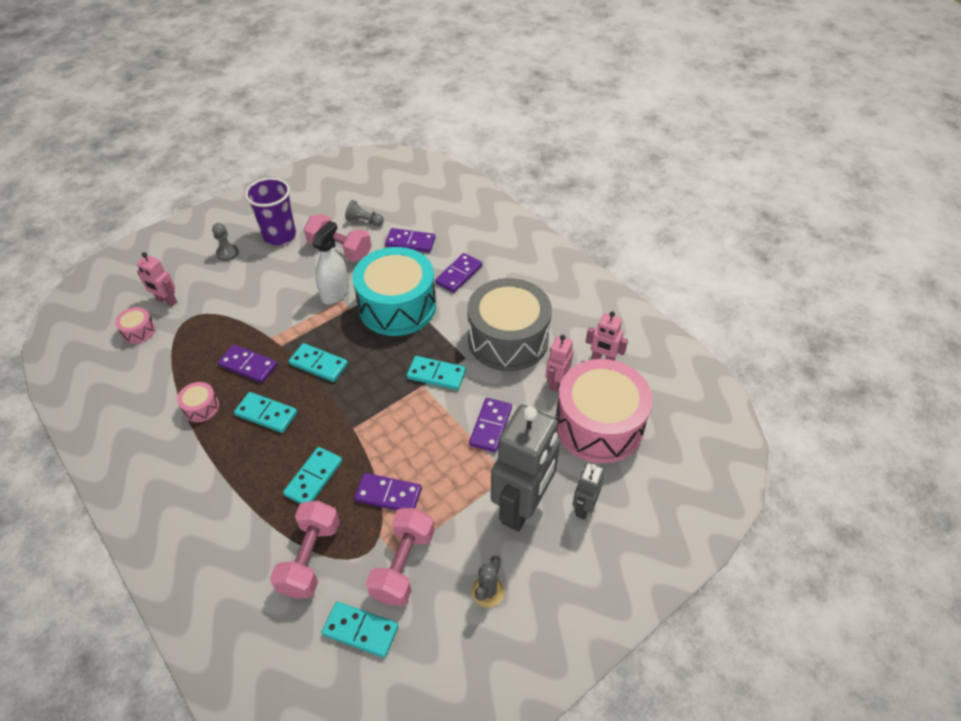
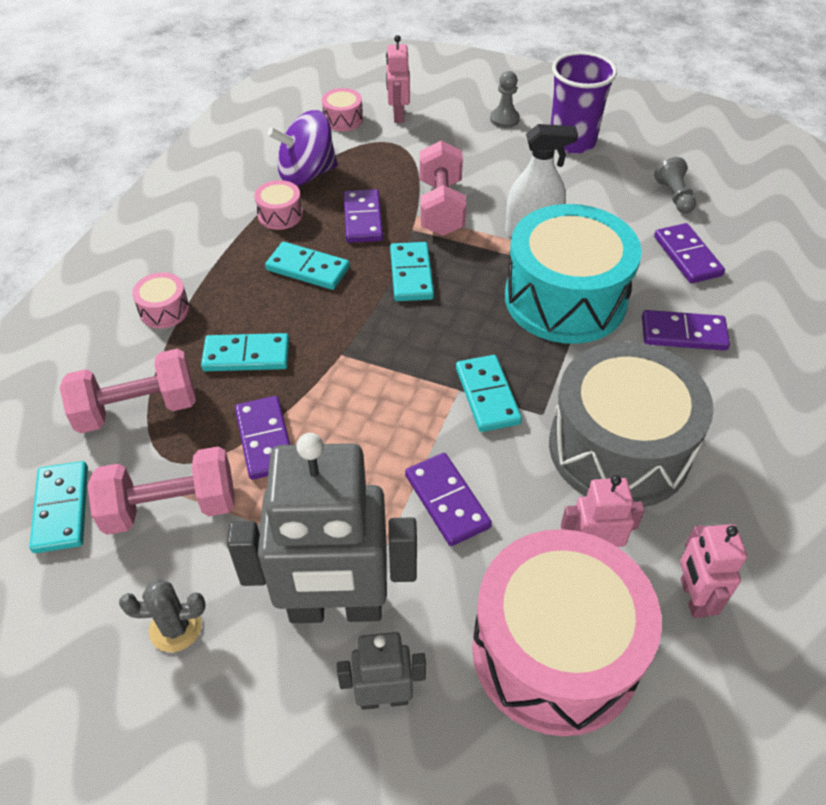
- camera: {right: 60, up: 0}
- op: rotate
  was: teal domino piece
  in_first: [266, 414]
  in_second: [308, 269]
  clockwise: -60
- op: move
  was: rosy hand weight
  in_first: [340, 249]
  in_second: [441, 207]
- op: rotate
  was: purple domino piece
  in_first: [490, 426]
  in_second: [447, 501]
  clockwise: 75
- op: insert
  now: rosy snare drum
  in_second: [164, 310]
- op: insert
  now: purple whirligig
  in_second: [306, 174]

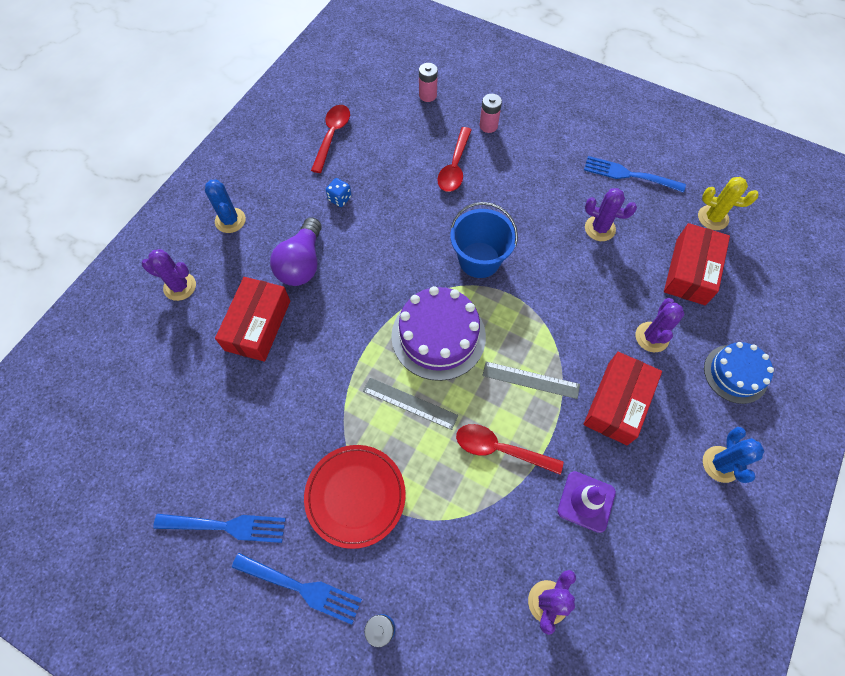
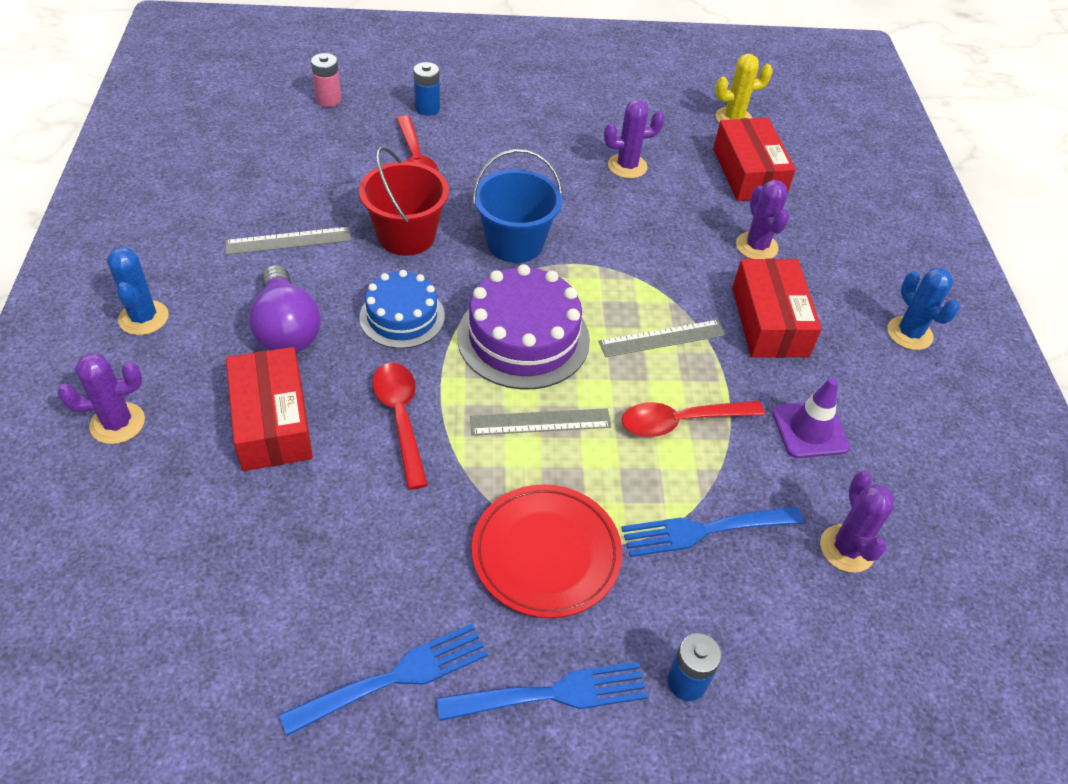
- camera: {right: -35, up: -15}
- op: rotate
  was: royal blue prickly plant
  in_first: [230, 220]
  in_second: [143, 318]
  clockwise: 45
- op: move
  was: red spoon
  in_first: [332, 136]
  in_second: [401, 419]
- op: replace
  was: royal blue game die
  now: ash-grey measuring stick
  in_first: [339, 199]
  in_second: [288, 241]
- op: recolor
  was: rosy battery
  now: royal blue battery
  in_first: [488, 126]
  in_second: [427, 108]
- op: move
  was: royal blue table fork
  in_first: [629, 175]
  in_second: [704, 530]
- op: move
  was: royal blue gateau
  in_first: [735, 374]
  in_second: [402, 316]
- op: insert
  now: red pail
  in_second: [406, 236]

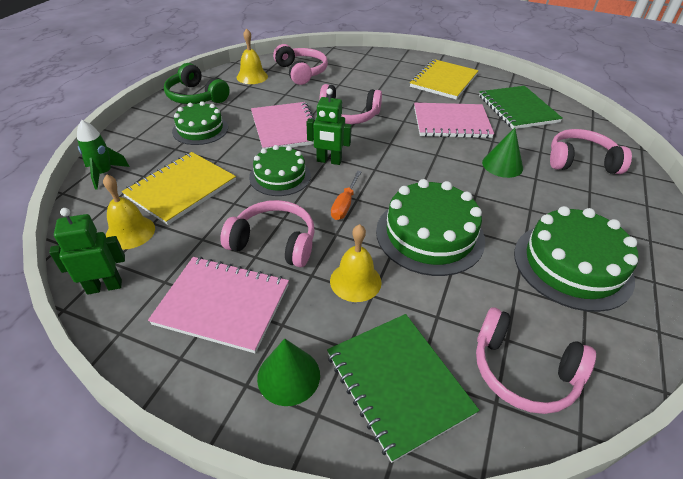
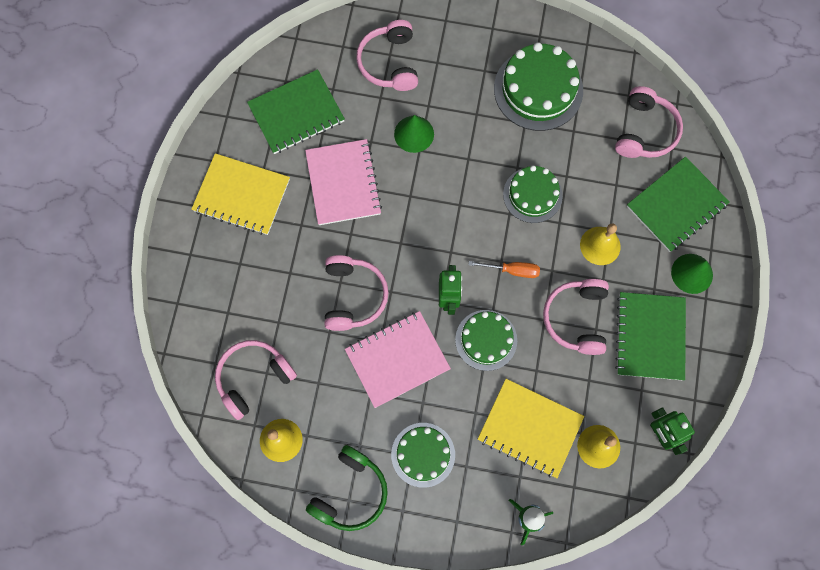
- camera: {right: -100, up: 30}
- op: recolor
  was: rosy notebook
  now: leaf-green notebook
  in_first: [222, 304]
  in_second: [650, 336]
- op: resize
  was: leaf-green gateau
  in_first: [429, 235]
  in_second: [532, 195]
  ratio: 0.64

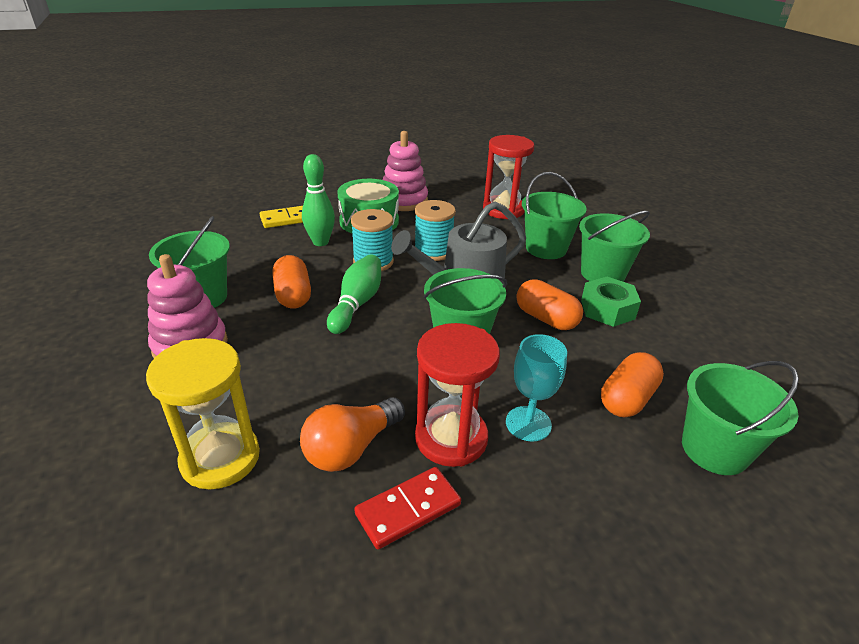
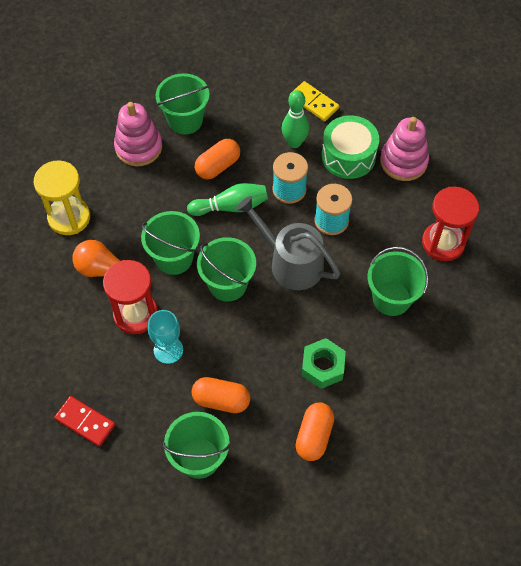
- camera: {right: 65, up: 25}
- op: move
  was: red domino piece
  in_first: [408, 509]
  in_second: [85, 422]
- op: move
  was: bright orange capsule
  in_first: [546, 318]
  in_second: [314, 436]
- op: move
  was: leaf-green pail
  in_first: [602, 274]
  in_second: [174, 258]

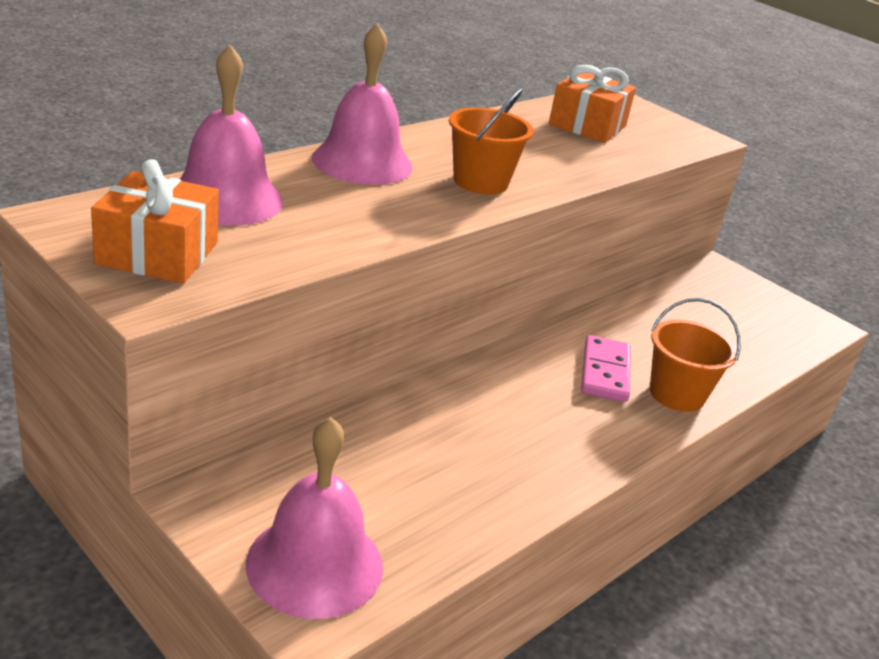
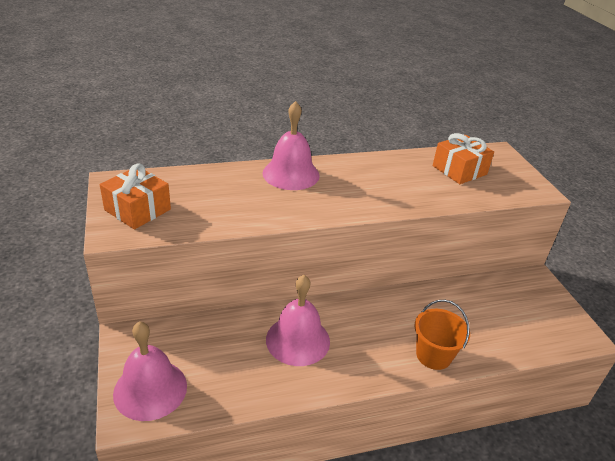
- camera: {right: 30, up: 5}
- op: move
  was: rosy hand bell
  in_first: [225, 198]
  in_second: [298, 340]
- op: delete
  was: bright orange pail
  in_first: [480, 182]
- op: delete
  was: rosy domino piece
  in_first: [604, 372]

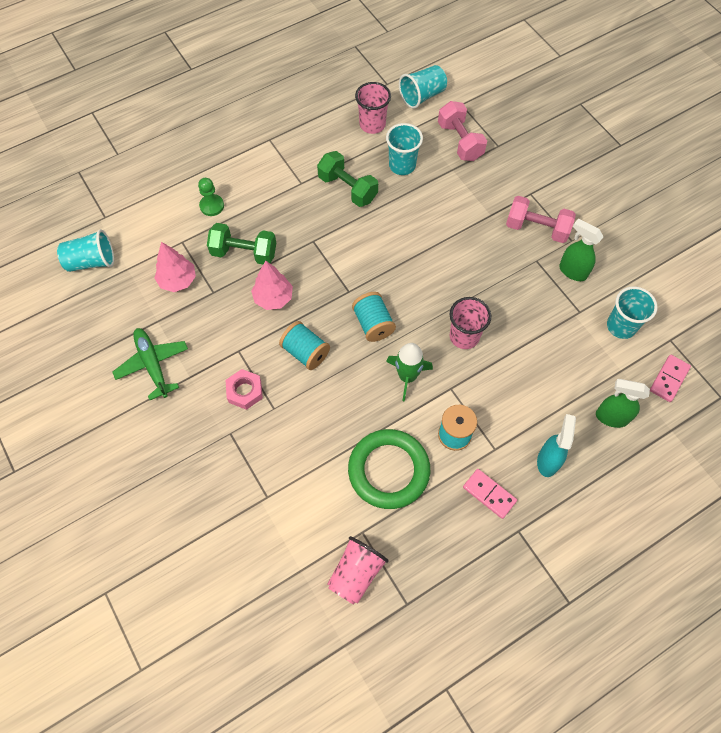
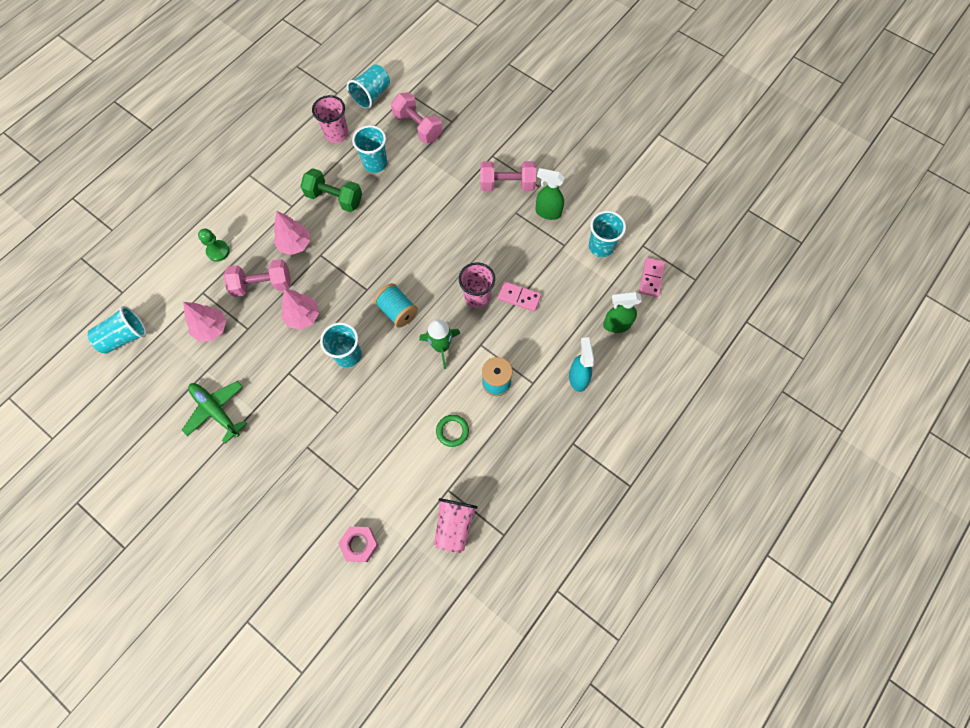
- camera: {right: -20, up: 5}
- op: recolor
  was: leaf-green hand weight
  now: rosy hand weight
  in_first: [244, 253]
  in_second: [262, 284]
- op: move
  was: rosy hex nut
  in_first: [245, 391]
  in_second: [359, 544]
- op: replace
  was: teal spool
  now: teal beaker
  in_first: [305, 352]
  in_second: [348, 355]
- op: resize
  was: leaf-green ring
  in_first: [388, 470]
  in_second: [452, 431]
  ratio: 0.46
- op: move
  was: rosy domino piece
  in_first: [489, 494]
  in_second: [519, 297]
- op: insert
  now: rosy fir tree
  in_second: [295, 244]

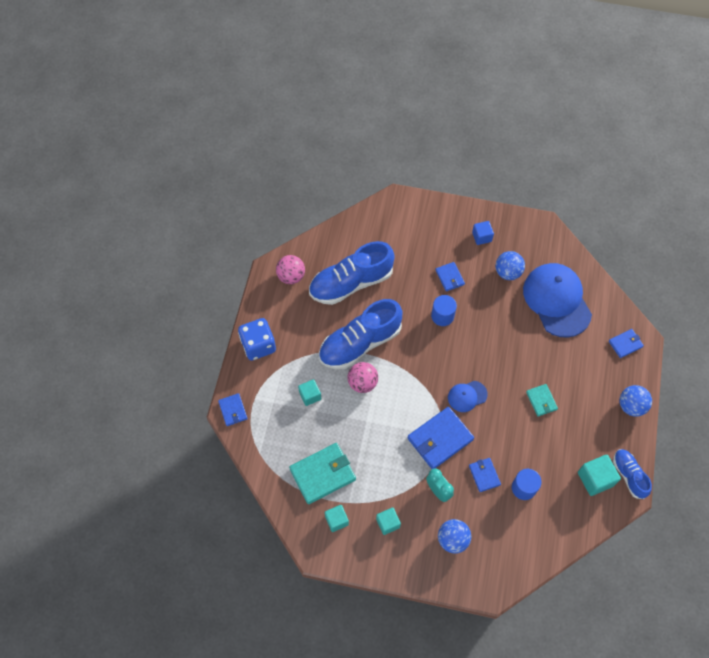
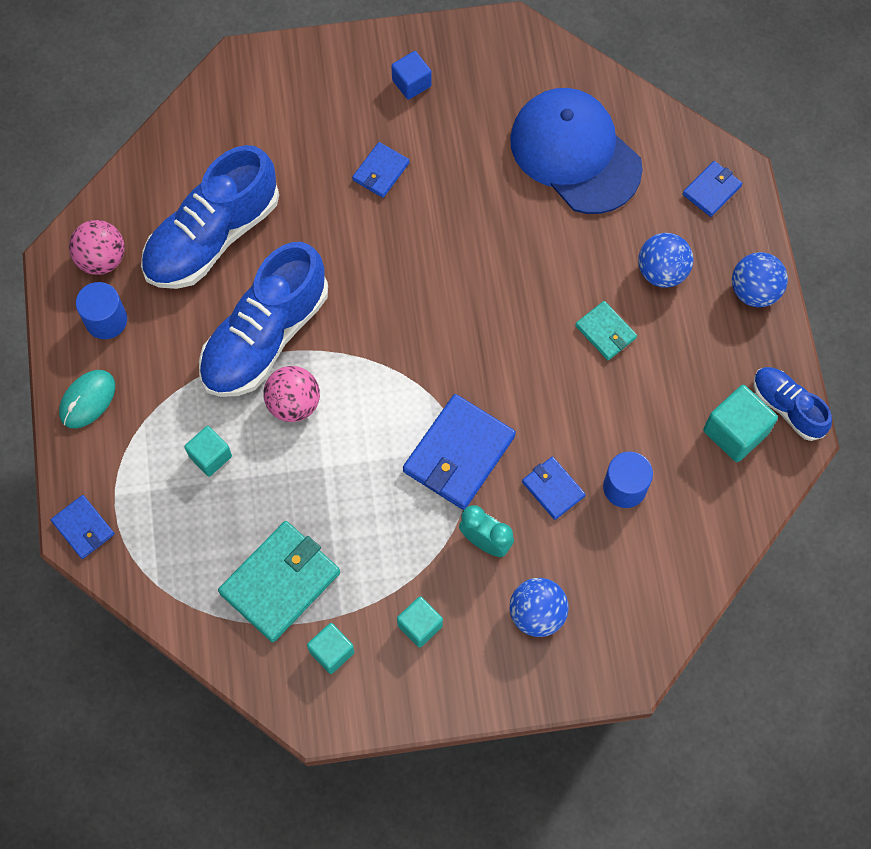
- camera: {right: -20, up: 5}
- op: replace
  was: royal blue game die
  now: teal PC mouse
  in_first: [258, 345]
  in_second: [87, 400]
- op: move
  was: royal blue cylinder
  in_first: [442, 316]
  in_second: [106, 320]
- op: rotate
  was: royal blue wallet
  in_first: [449, 277]
  in_second: [380, 171]
  clockwise: 75
- op: delete
  was: royal blue baseball cap
  in_first: [467, 396]
- op: move
  was: royal blue sphere
  in_first: [507, 272]
  in_second: [662, 271]

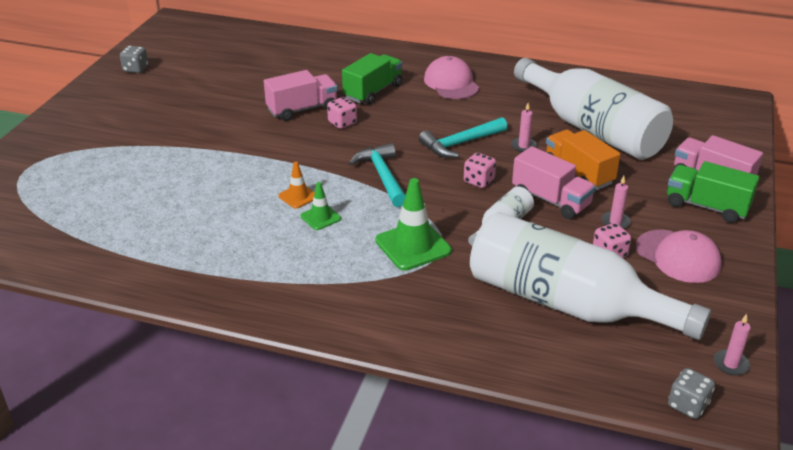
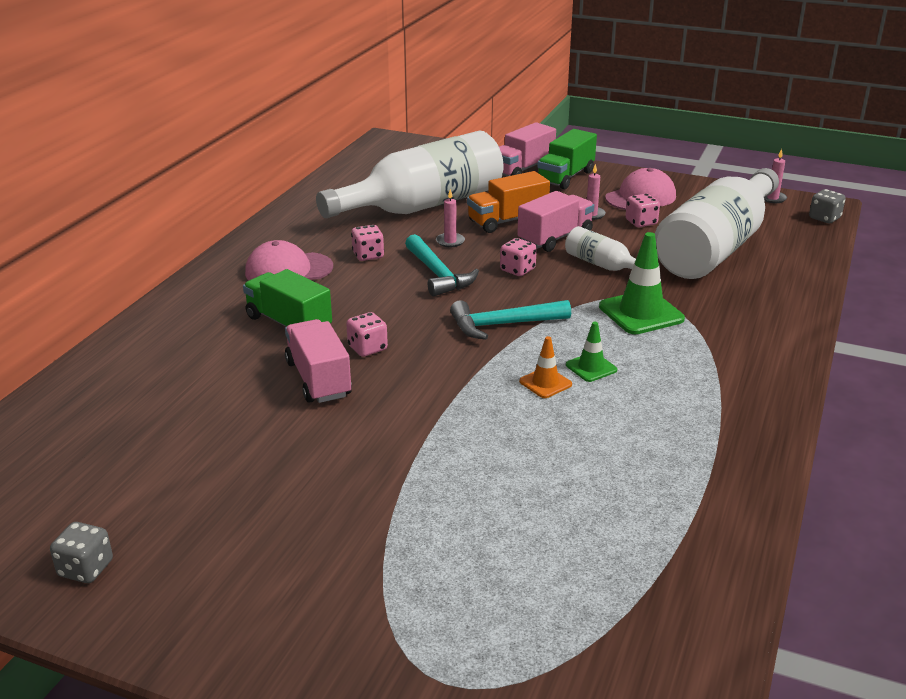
- camera: {right: -85, up: -5}
- op: insert
  now: rosy game die
  in_second: [368, 255]

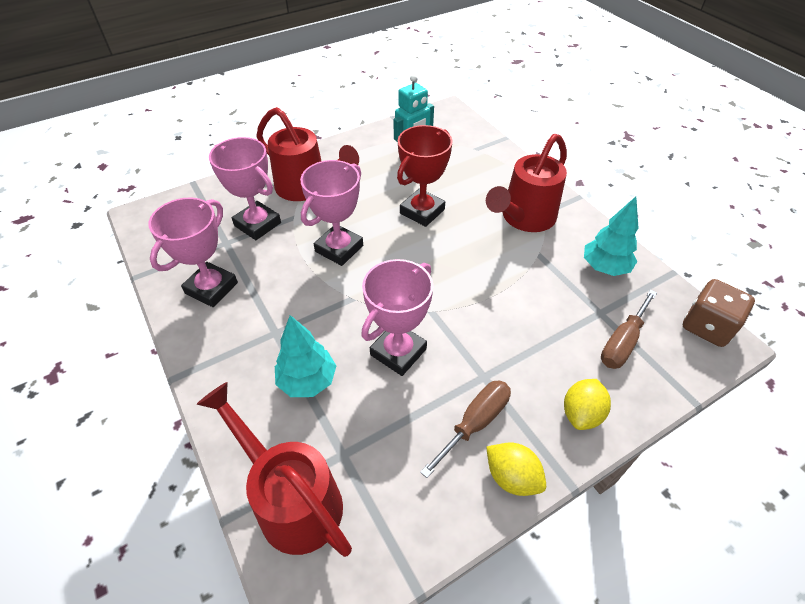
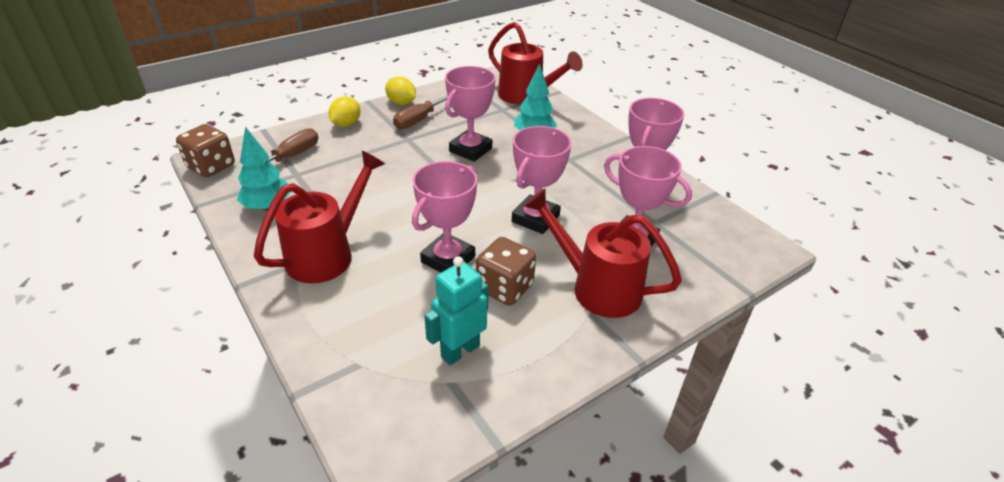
- camera: {right: 175, up: -10}
- op: recolor
  was: red trophy
  now: rosy trophy
  in_first: [422, 211]
  in_second: [448, 259]
- op: insert
  now: russet game die
  in_second: [504, 287]

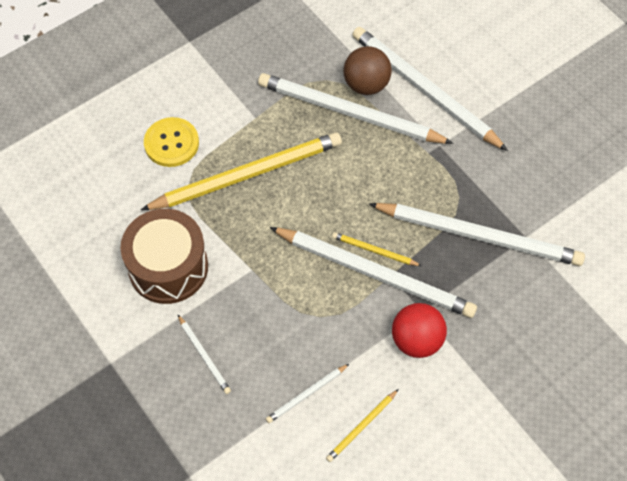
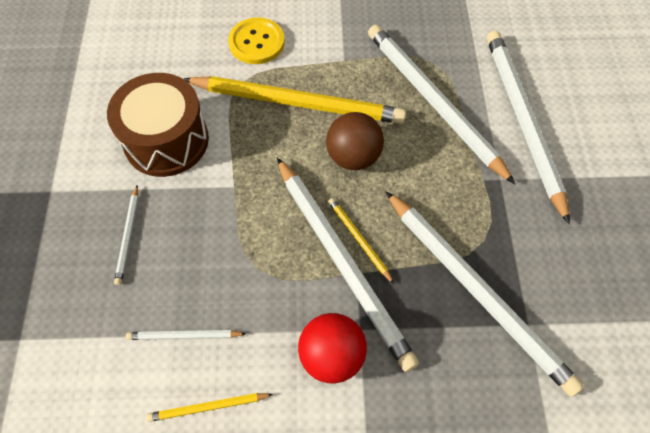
- camera: {right: 35, up: 0}
- op: move
  was: russet sphere
  in_first: [366, 84]
  in_second: [353, 157]

